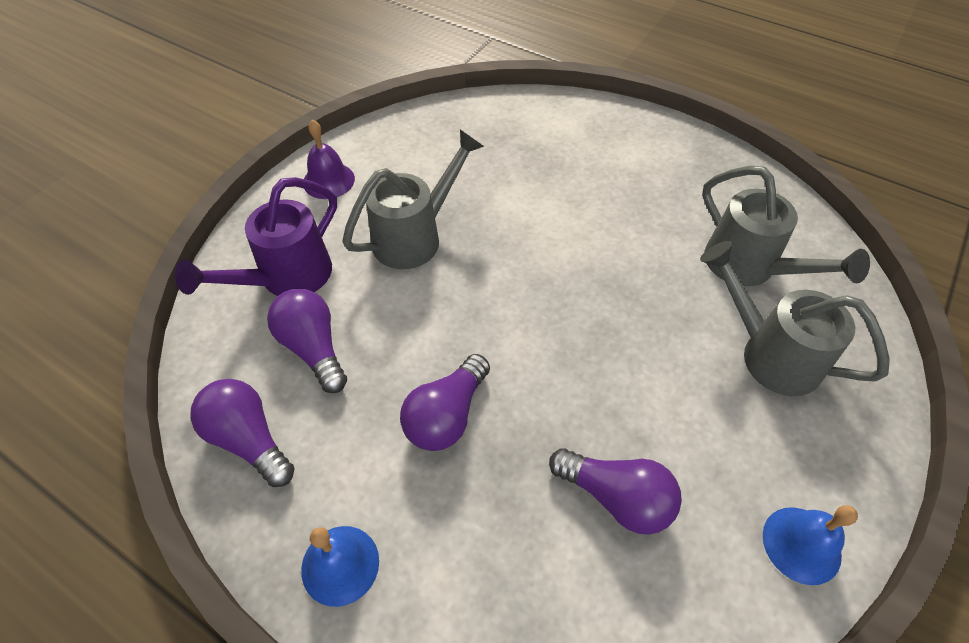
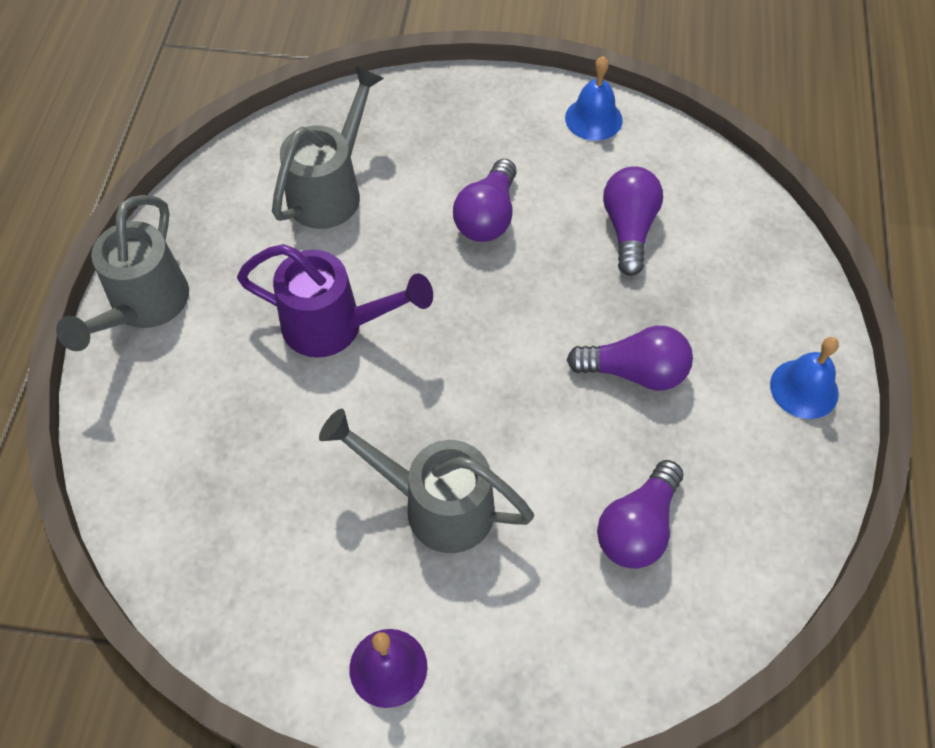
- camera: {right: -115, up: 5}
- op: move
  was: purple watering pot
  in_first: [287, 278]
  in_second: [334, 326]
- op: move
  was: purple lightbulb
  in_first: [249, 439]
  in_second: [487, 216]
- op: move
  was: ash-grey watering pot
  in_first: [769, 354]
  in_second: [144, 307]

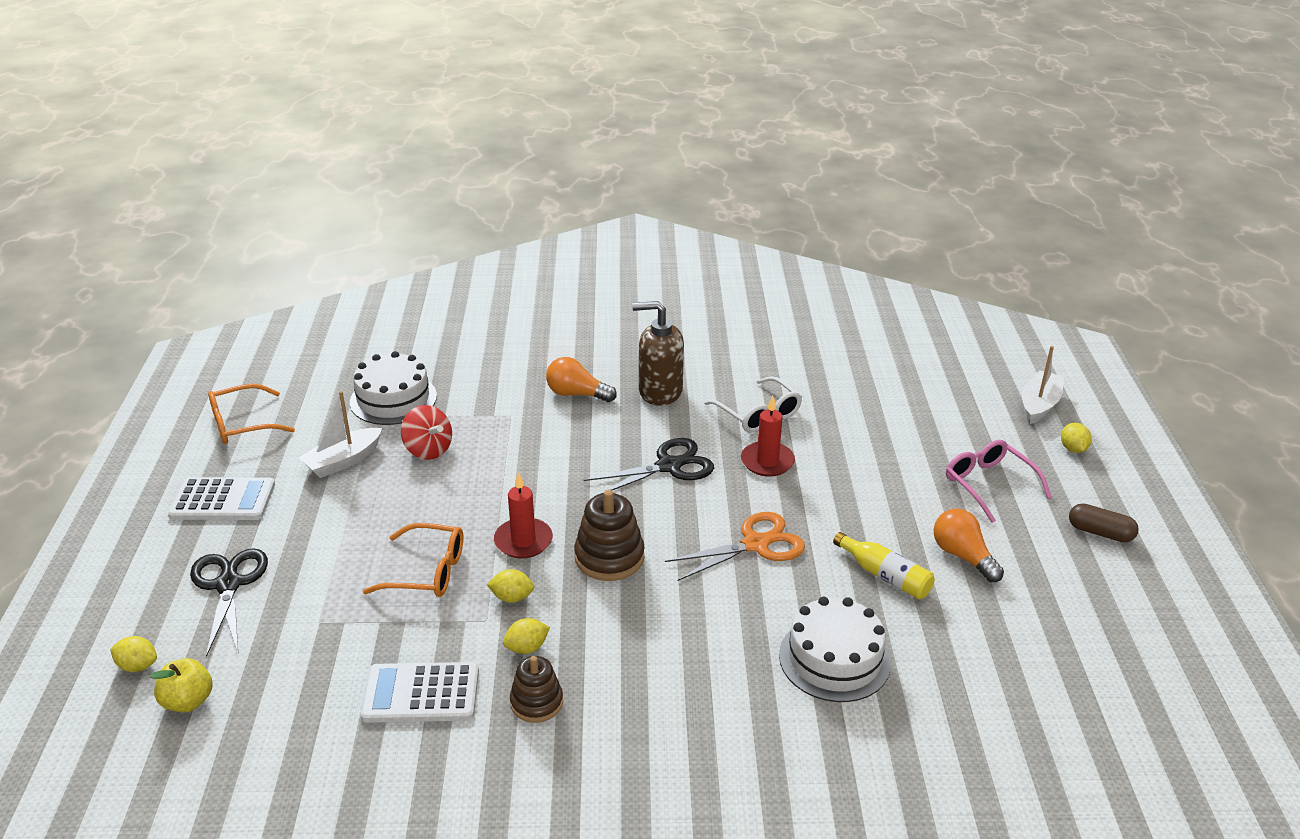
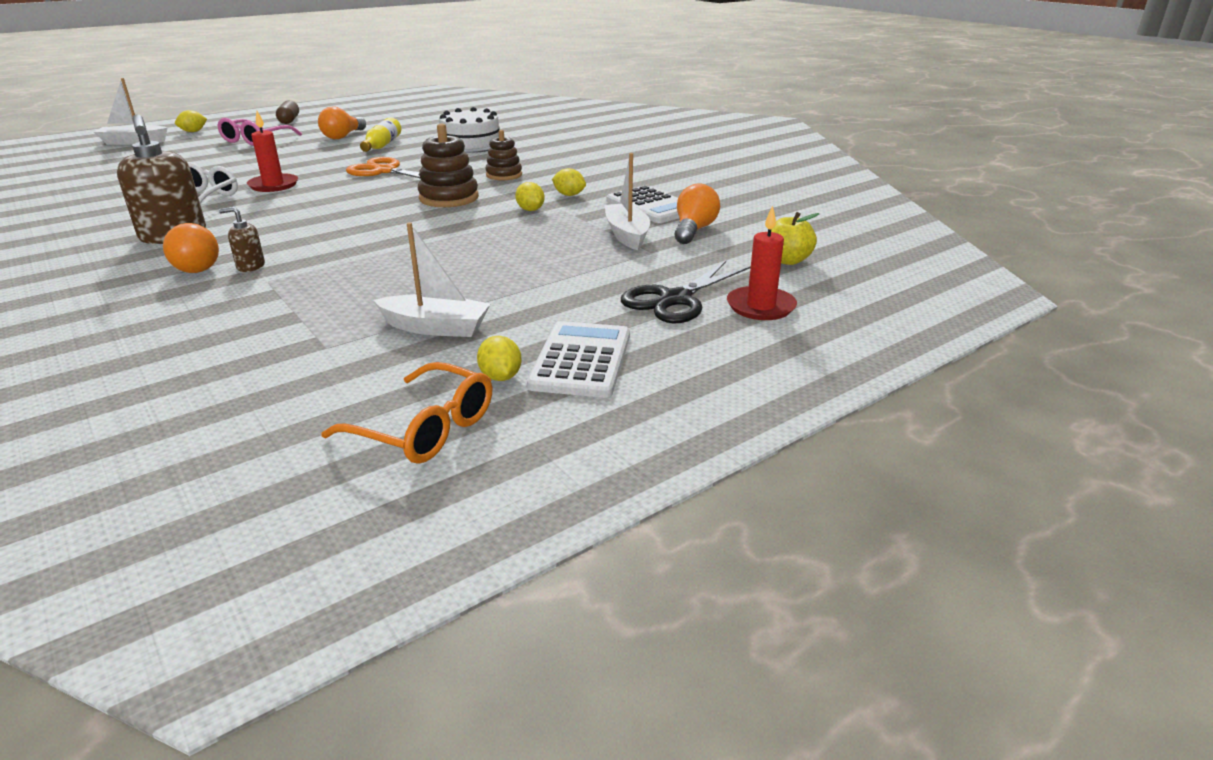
- camera: {right: -125, up: -5}
- op: move
  was: yellow citrus fruit
  in_first: [138, 666]
  in_second: [500, 377]
- op: rotate
  was: snow-white pocket calculator
  in_first: [223, 500]
  in_second: [581, 360]
  clockwise: 45
- op: delete
  was: snow-white gateau
  in_first: [393, 399]
- op: delete
  was: bright orange glasses
  in_first: [427, 571]
- op: delete
  was: red whirligig
  in_first: [428, 450]
- op: move
  was: red candle
  in_first: [523, 541]
  in_second: [760, 306]
- op: move
  was: russet stacking toy
  in_first: [536, 702]
  in_second: [504, 175]
- op: delete
  was: black pair of scissors
  in_first: [668, 466]
- op: insert
  now: russet soap pump
  in_second: [250, 266]
- op: insert
  now: snow-white boat
  in_second: [627, 235]
- op: insert
  now: bright orange lightbulb
  in_second: [693, 230]

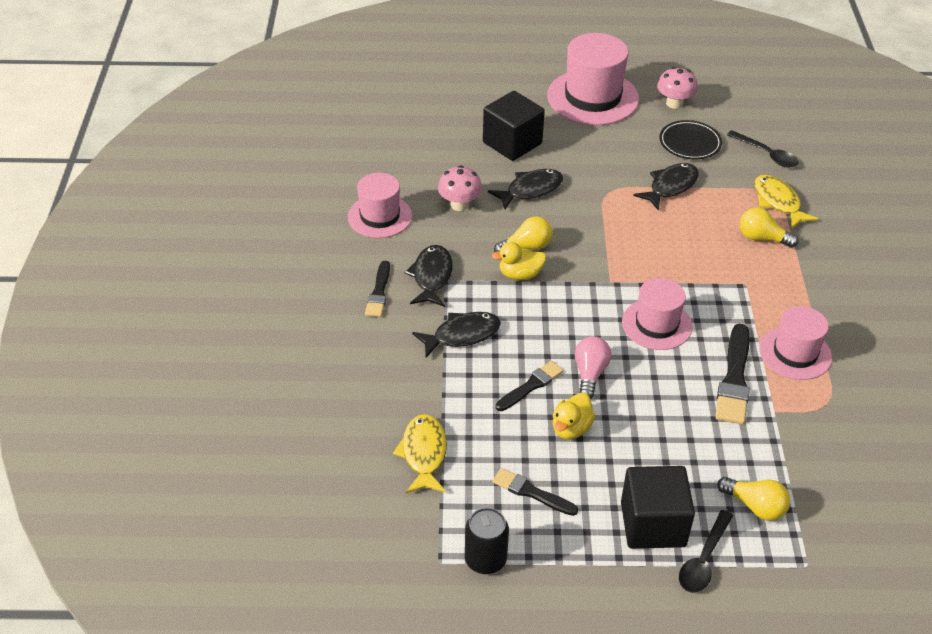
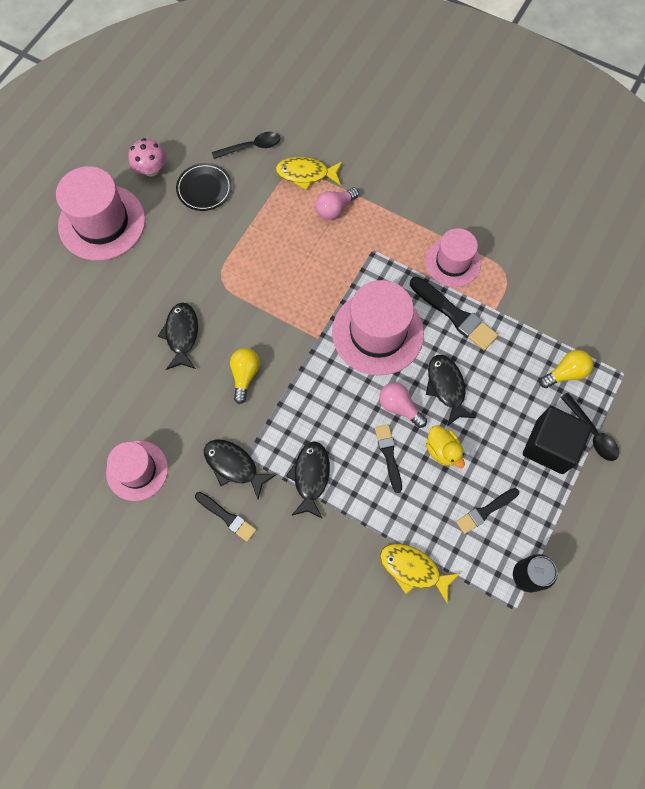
- camera: {right: -60, up: 25}
- op: delete
  was: rosy toadstool
  in_first: [459, 204]
- op: delete
  was: black block
  in_first: [512, 143]
- op: delete
  was: yellow rubber duck
  in_first: [520, 274]
- op: resize
  was: rosy top hat
  in_first: [656, 324]
  in_second: [377, 333]
  ratio: 1.59
- op: move
  was: black toy fish
  in_first: [670, 186]
  in_second: [446, 387]
- op: recolor
  was: yellow lightbulb
  now: rosy lightbulb
  in_first: [762, 238]
  in_second: [335, 209]

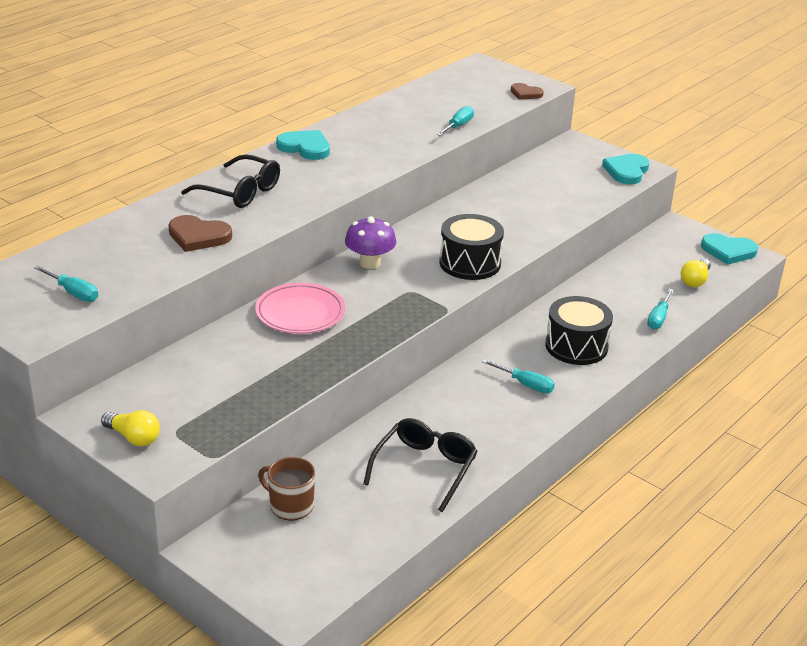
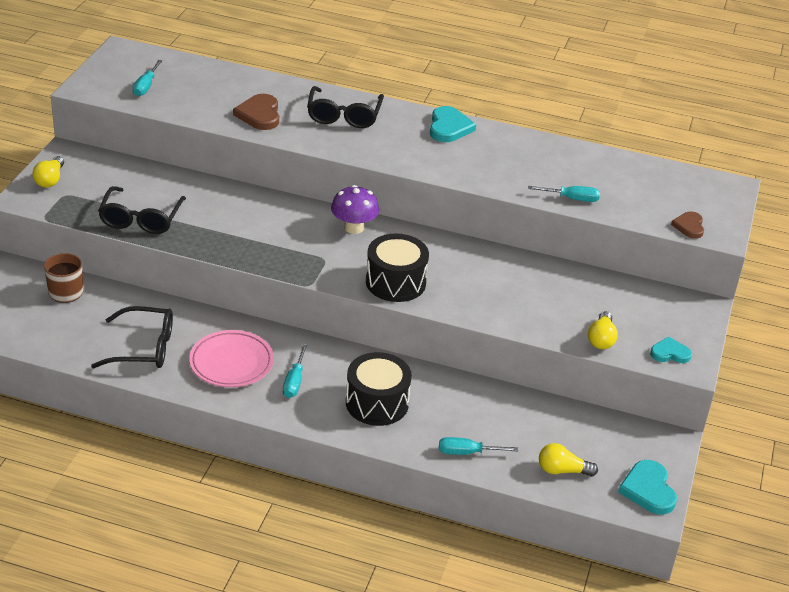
- camera: {right: 65, up: 5}
- op: move
  was: rosy flat dish
  in_first: [300, 313]
  in_second: [231, 363]
- op: resize
  was: teal heart
  in_first: [626, 171]
  in_second: [670, 353]
  ratio: 0.65
- op: insert
  now: black glasses
  in_second: [141, 219]
- op: insert
  now: yellow lightbulb
  in_second: [601, 339]

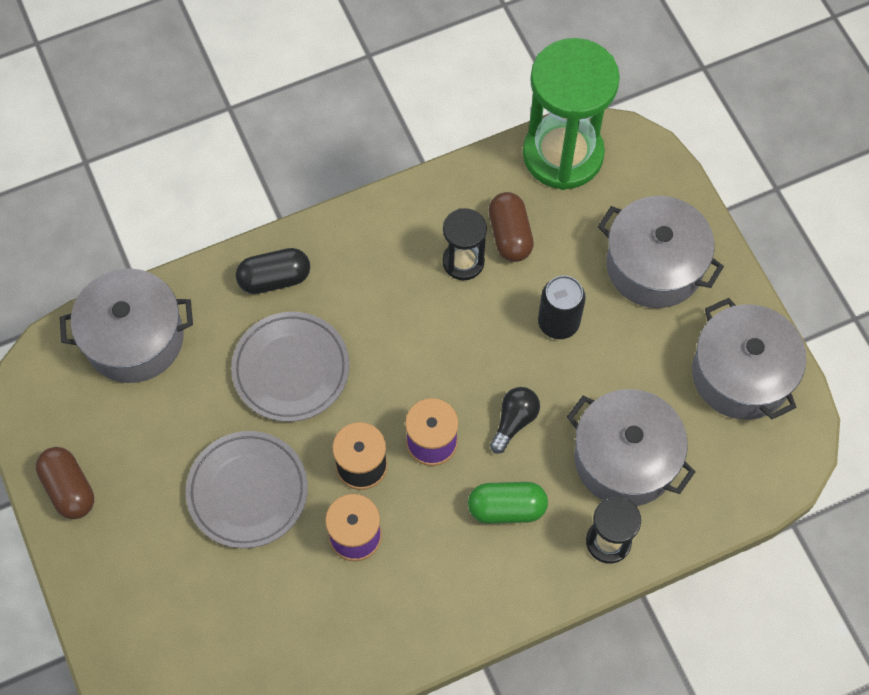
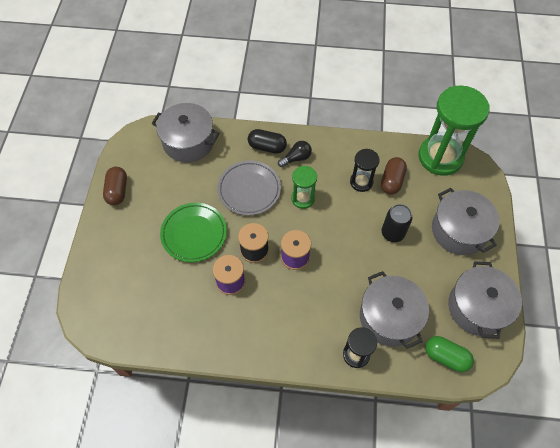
- camera: {right: 30, up: -5}
- op: recolor
  was: ash-grey flat dish
  now: leaf-green flat dish
  in_first: [247, 491]
  in_second: [194, 234]
- op: move
  was: leaf-green capsule
  in_first: [507, 508]
  in_second: [446, 357]
- op: move
  was: black lightbulb
  in_first: [514, 421]
  in_second: [296, 158]
- op: insert
  now: leaf-green sand timer
  in_second: [303, 198]

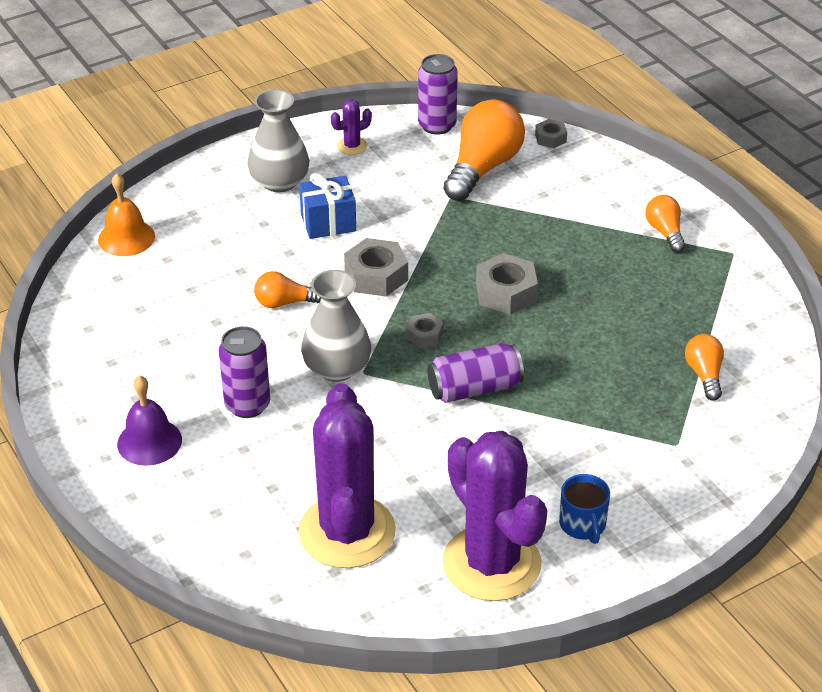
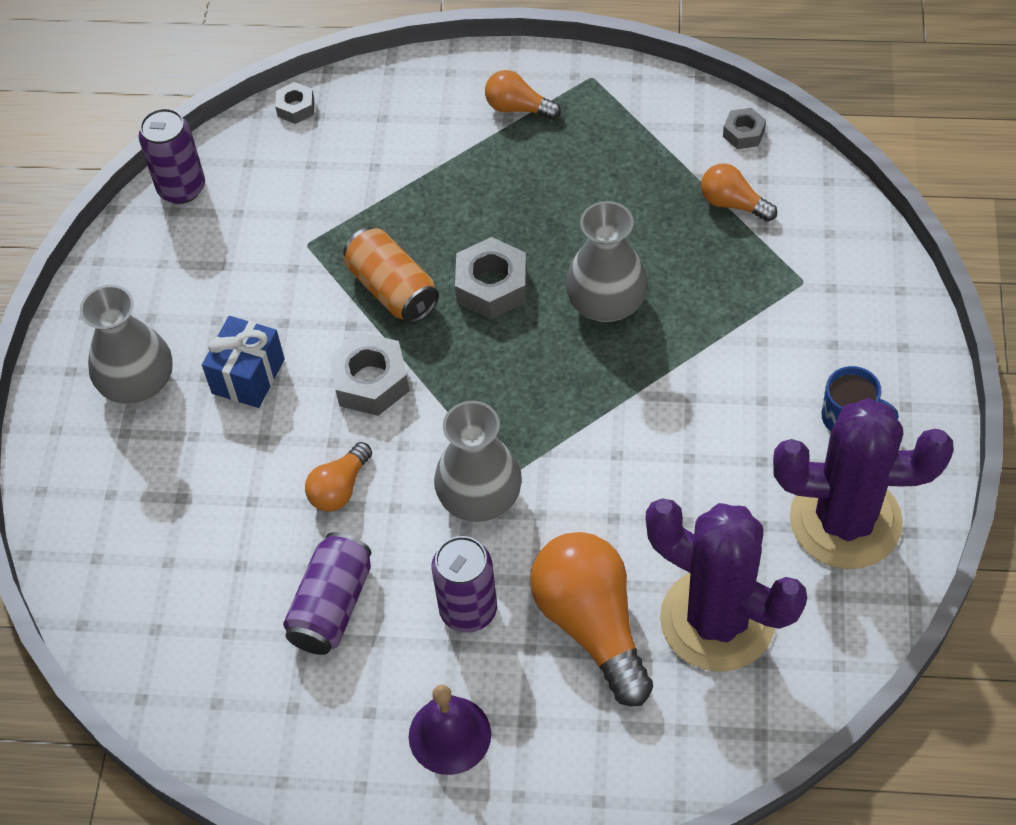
- camera: {right: -50, up: 15}
- op: delete
  was: bright orange hand bell
  in_first: [126, 238]
- op: delete
  was: purple prickly plant
  in_first: [352, 146]
- op: move
  was: ash-grey hex nut
  in_first: [424, 335]
  in_second: [743, 133]
- op: move
  was: purple can
  in_first: [474, 388]
  in_second: [332, 606]
- op: move
  was: bright orange lightbulb
  in_first: [483, 168]
  in_second: [592, 625]
- op: insert
  now: bright orange can
  in_second: [392, 289]
- op: insert
  now: ash-grey tall vase
  in_second: [606, 302]

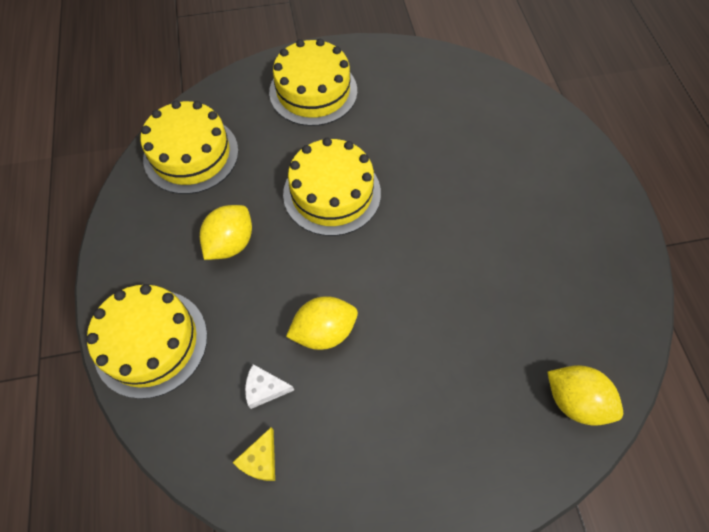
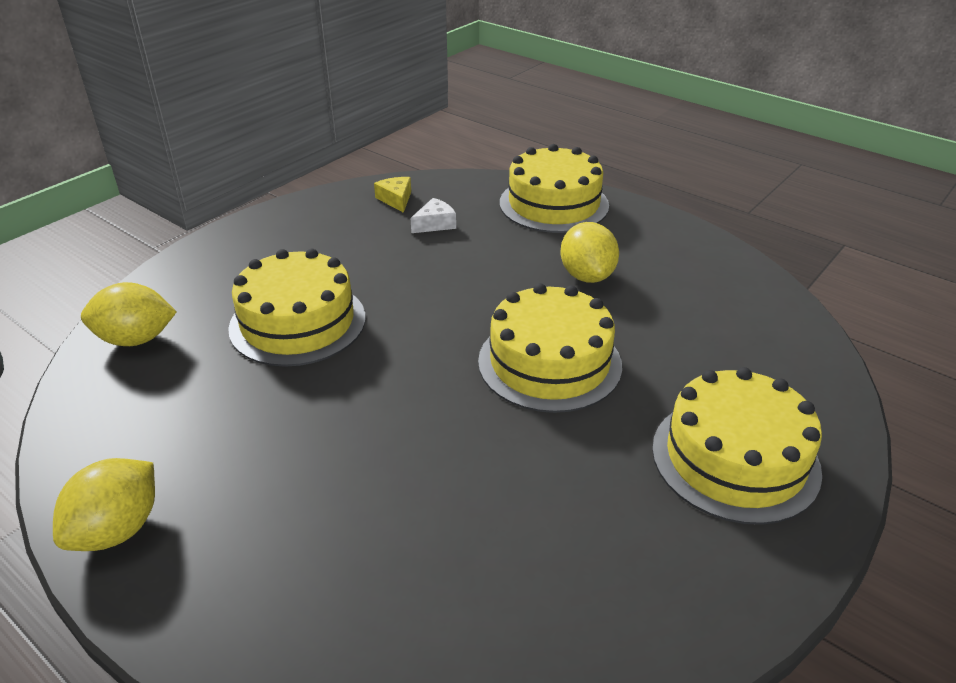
- camera: {right: 140, up: -25}
- op: move
  was: yellow gateau
  in_first: [191, 154]
  in_second: [297, 322]
- op: move
  was: yellow citrus fruit
  in_first: [324, 331]
  in_second: [118, 529]

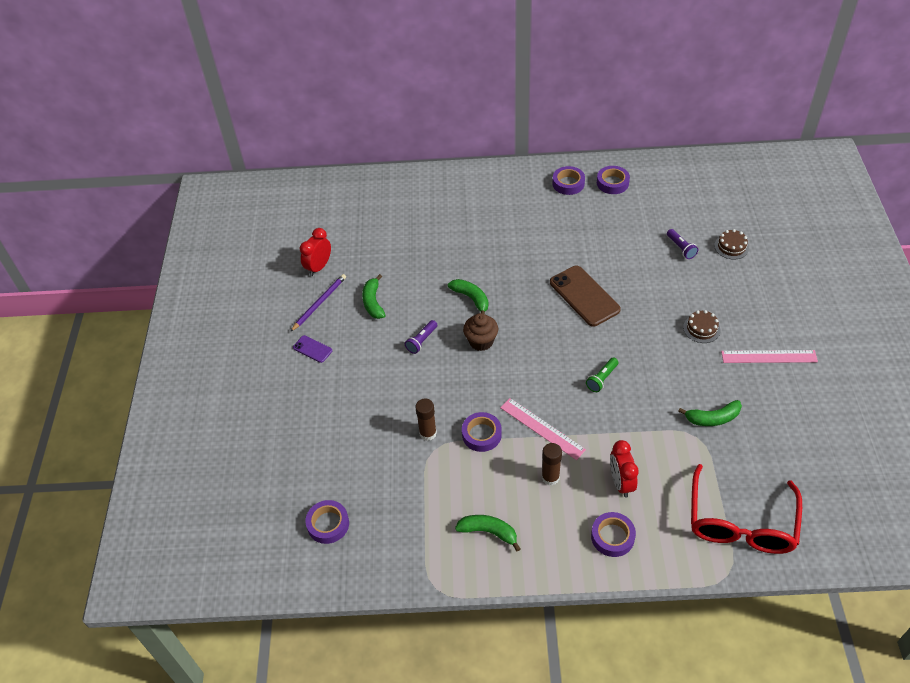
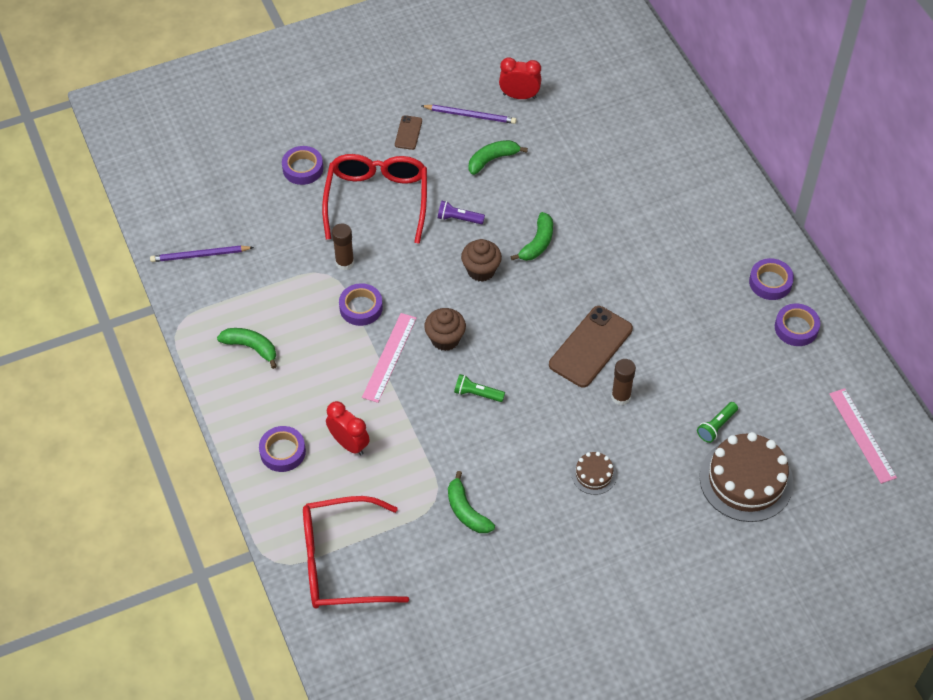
- camera: {right: 65, up: 5}
- op: recolor
  was: purple smartphone
  now: russet smartphone
  in_first: [312, 349]
  in_second: [408, 133]
- op: move
  was: purple sticky tape
  in_first: [328, 524]
  in_second: [303, 168]
- op: rotate
  was: leaf-green banana
  in_first: [488, 532]
  in_second: [251, 347]
  clockwise: -60
- op: move
  was: russet stick of glue
  in_first: [550, 477]
  in_second: [621, 396]
- op: rotate
  was: red clock
  in_first: [621, 483]
  in_second: [349, 444]
  clockwise: 75
- op: recolor
  was: purple flashlight
  now: leaf-green flashlight
  in_first: [681, 248]
  in_second: [716, 426]
- op: resize
  was: russet gateau
  in_first: [731, 247]
  in_second: [746, 480]
  ratio: 2.06
- op: move
  was: rosy measuring stick
  in_first: [769, 357]
  in_second: [862, 435]
- op: insert
  now: purple wooden pencil
  in_second: [200, 255]
- op: insert
  now: red glasses
  in_second: [377, 200]
- op: insert
  now: russet cupcake
  in_second: [445, 339]

